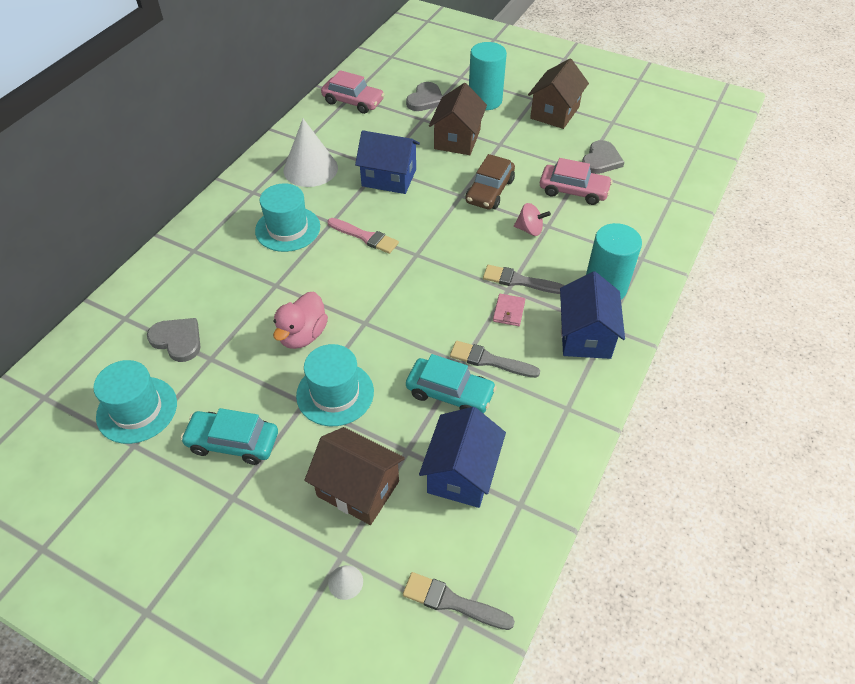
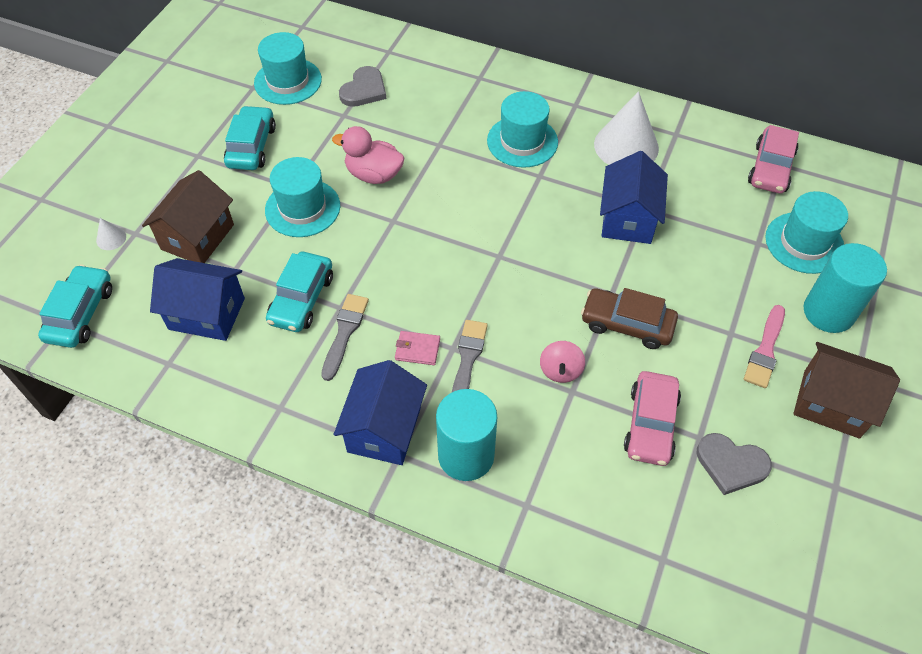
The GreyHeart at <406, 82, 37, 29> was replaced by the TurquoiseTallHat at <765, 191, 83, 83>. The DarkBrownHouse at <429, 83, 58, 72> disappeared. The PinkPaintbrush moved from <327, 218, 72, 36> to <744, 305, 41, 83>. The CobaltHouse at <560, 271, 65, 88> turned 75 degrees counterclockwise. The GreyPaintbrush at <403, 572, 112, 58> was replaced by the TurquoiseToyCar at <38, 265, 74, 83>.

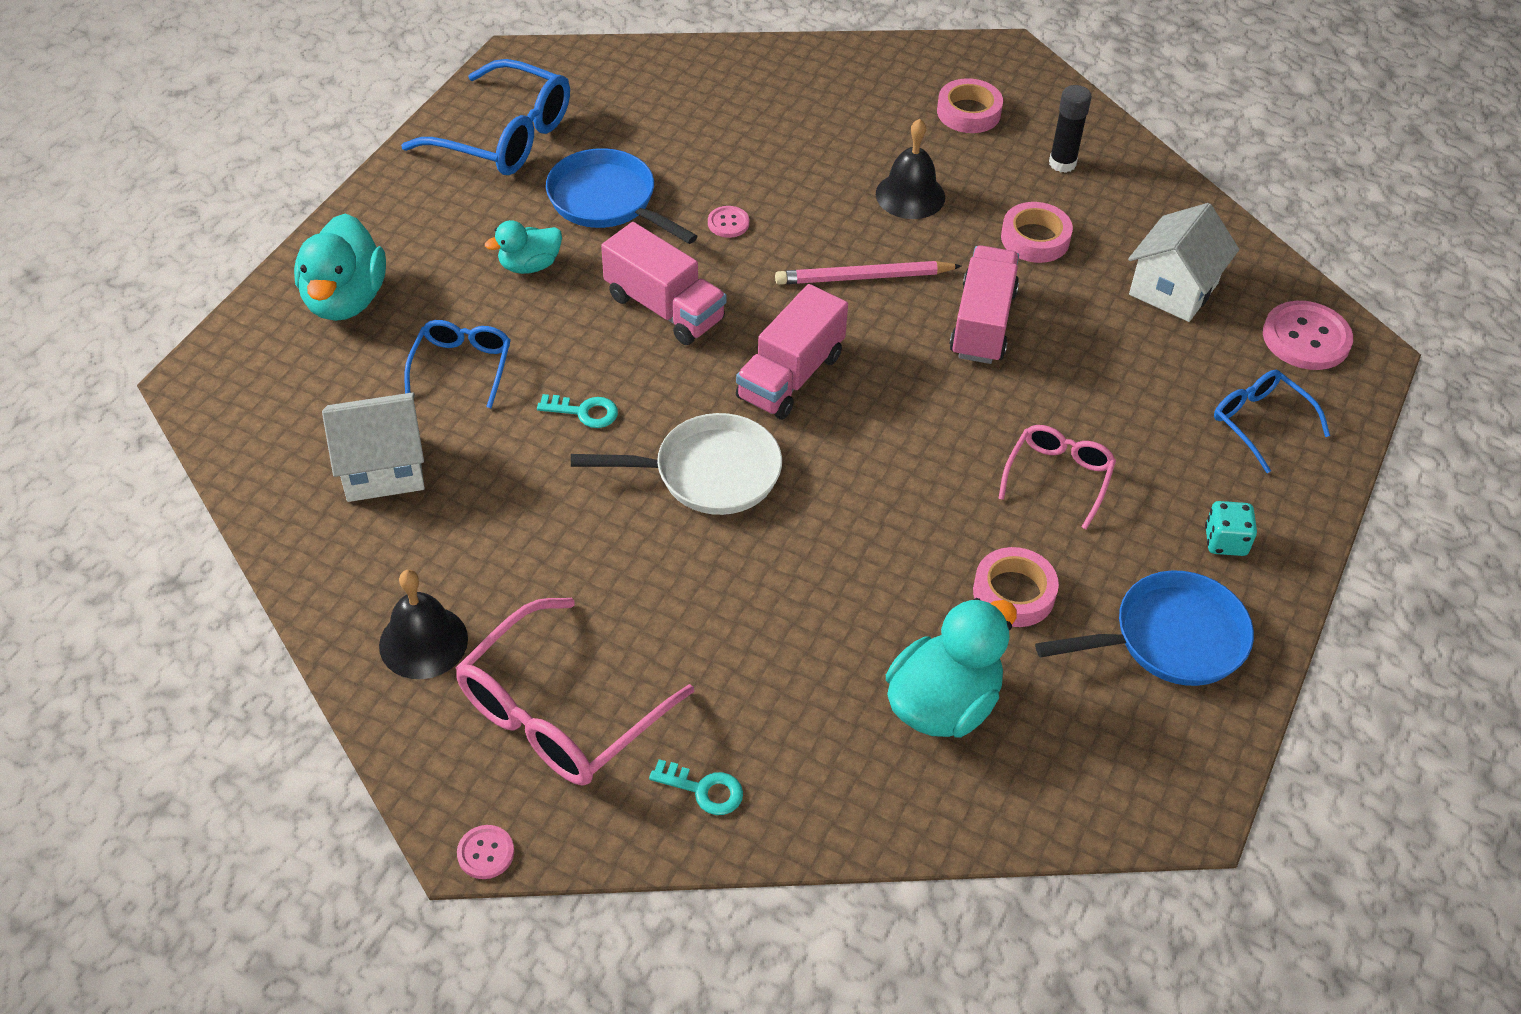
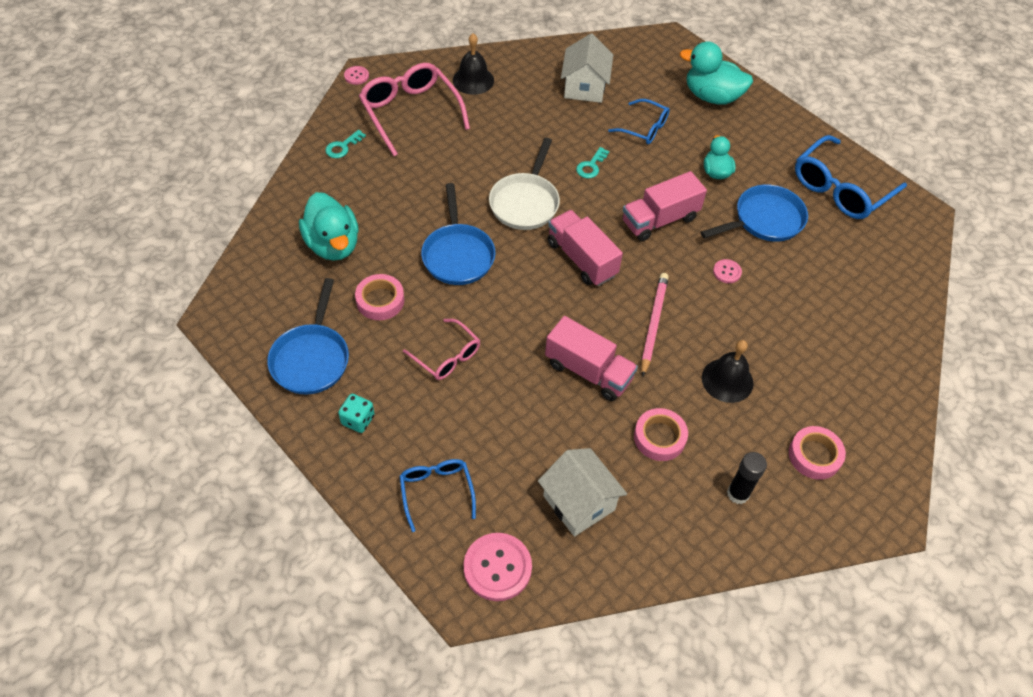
The CobaltEyeglasses at <1214, 370, 116, 103> turned 90 degrees counterclockwise. The CobaltPan at <421, 183, 74, 102> appeared.

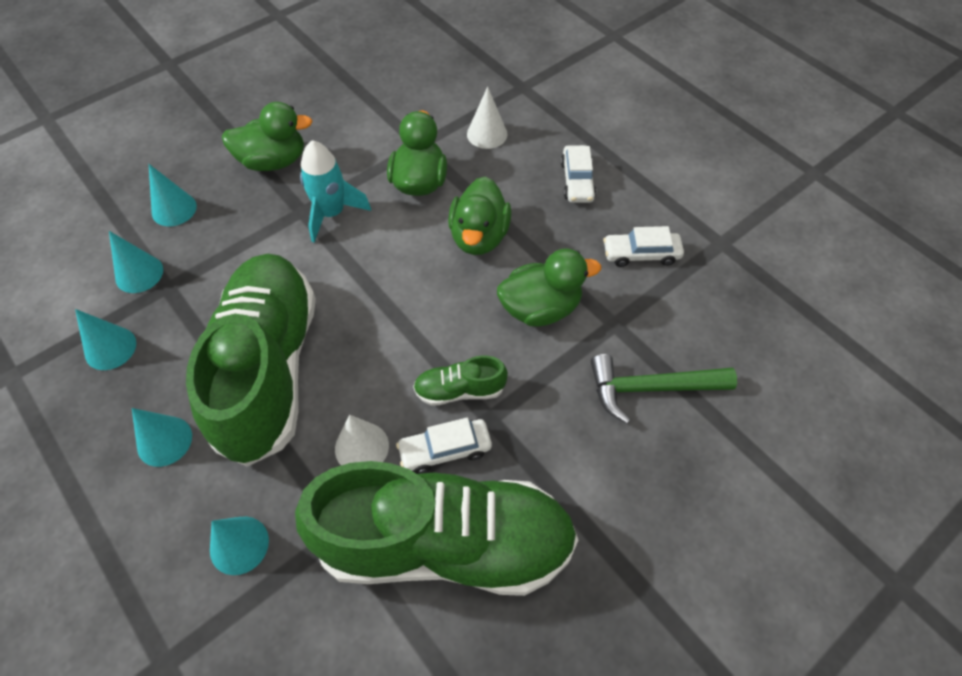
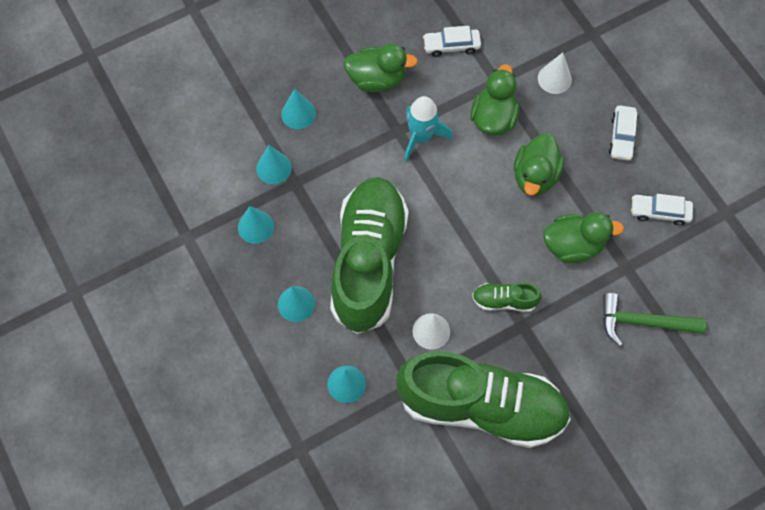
The PureWhiteToyCar moved from <396, 417, 96, 57> to <423, 26, 58, 31>.

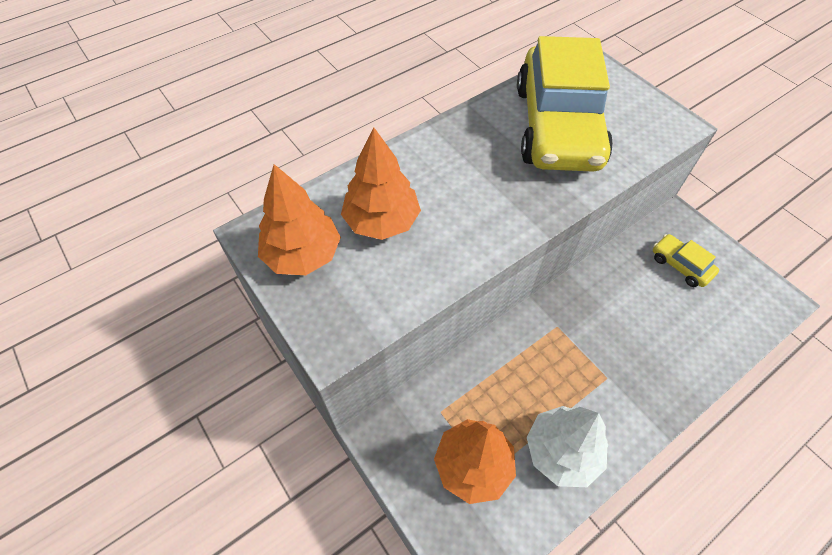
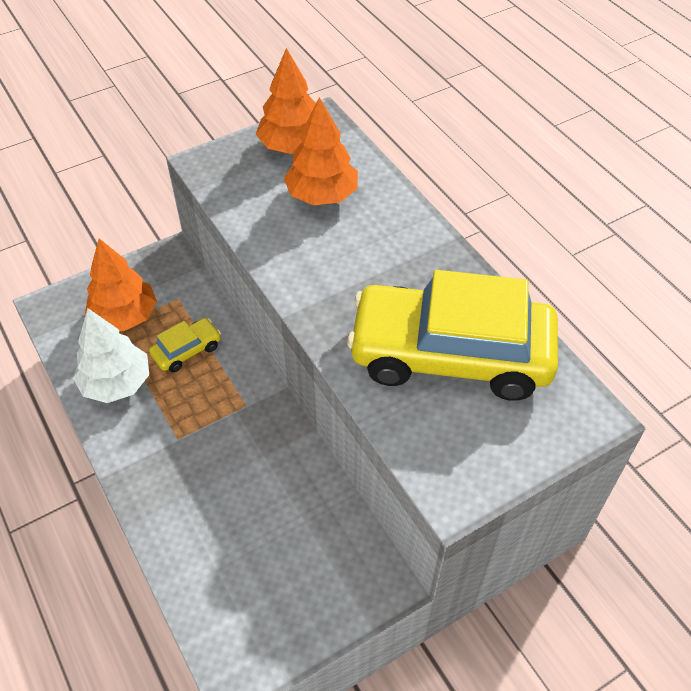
The BrightYellowToyCar moved from <653, 234, 66, 53> to <149, 318, 72, 54>.

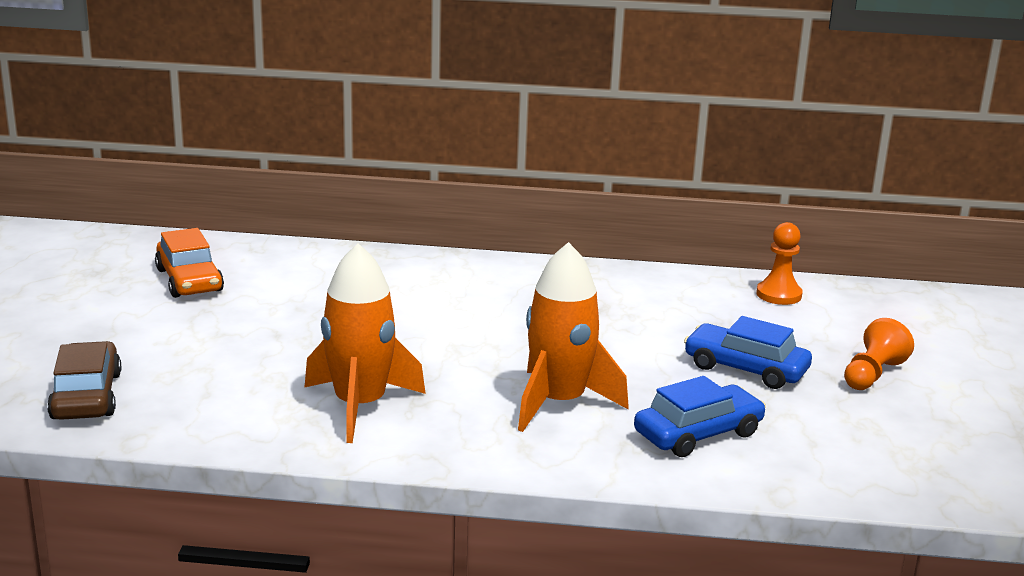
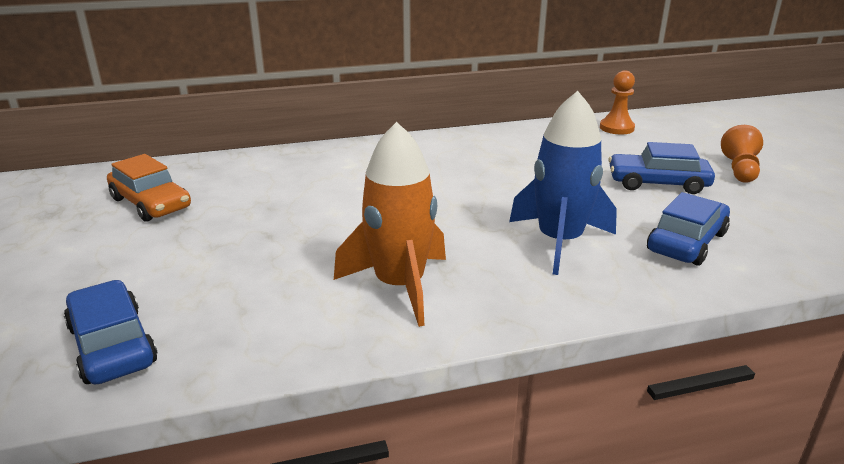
The BrightOrangeSpaceship at <518, 242, 111, 190> became the CobaltSpaceship at <509, 91, 108, 184>. The DarkBrownToyCar at <47, 341, 74, 79> became the CobaltToyCar at <64, 280, 94, 105>.

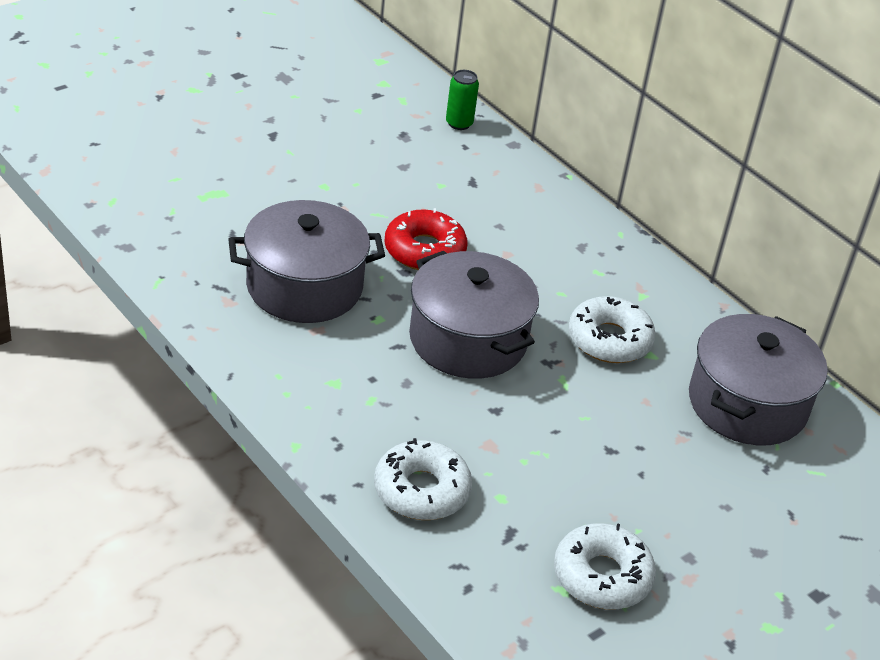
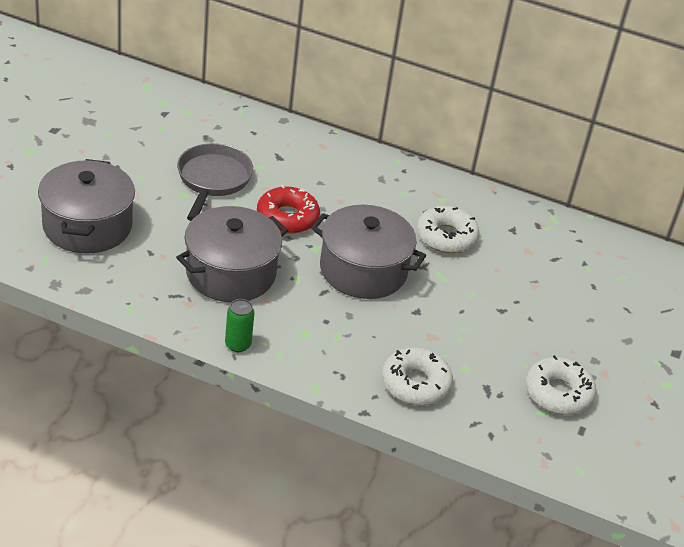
The EmeraldCan moved from <446, 70, 33, 60> to <225, 299, 29, 53>. The GreyStockpot moved from <689, 314, 139, 132> to <38, 159, 97, 95>. The GreyPan at <177, 143, 76, 78> appeared.

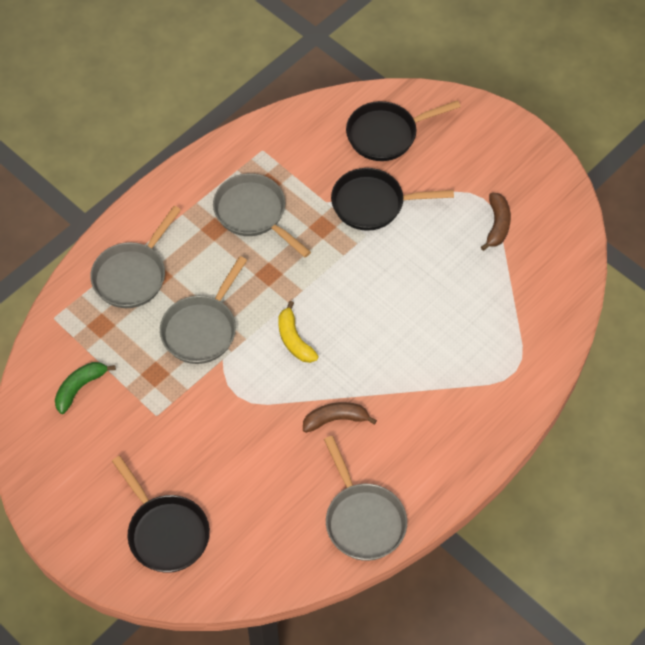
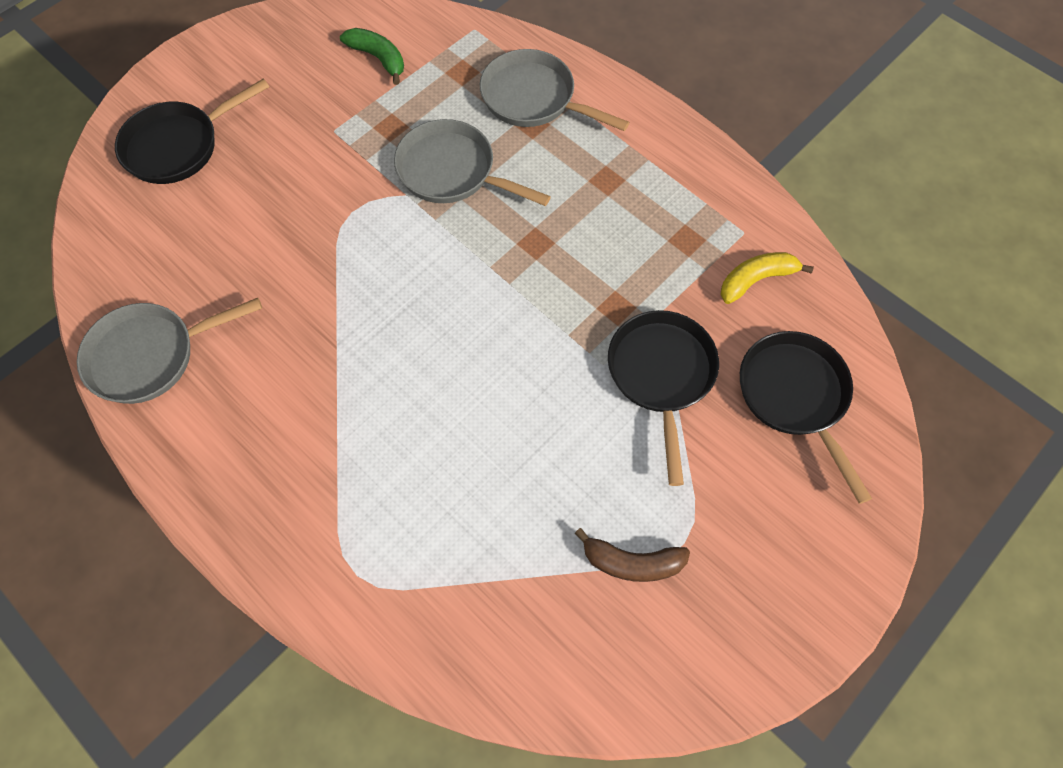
The GreyPan at <213, 173, 98, 84> disappeared. The BrightYellowBananaFruit moved from <278, 301, 41, 62> to <720, 252, 94, 52>. The DarkBrownBananaFruit at <303, 402, 74, 31> disappeared.

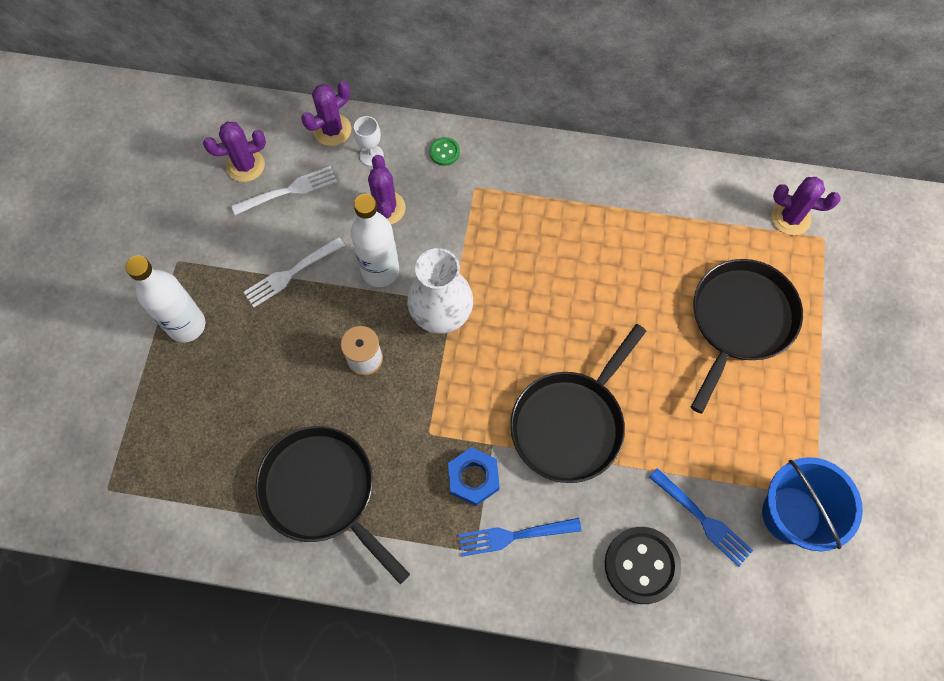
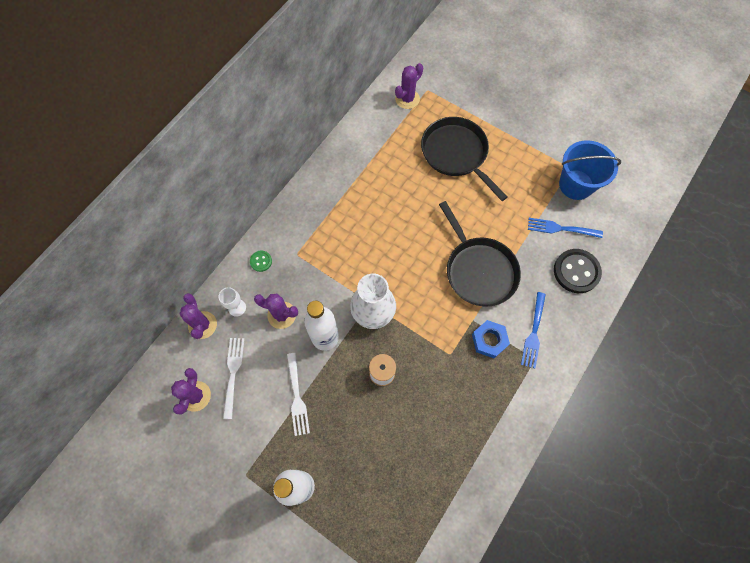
The EbonyPan at <255, 426, 155, 158> disappeared. The CobaltFork at <649, 468, 104, 99> turned 150 degrees counterclockwise.

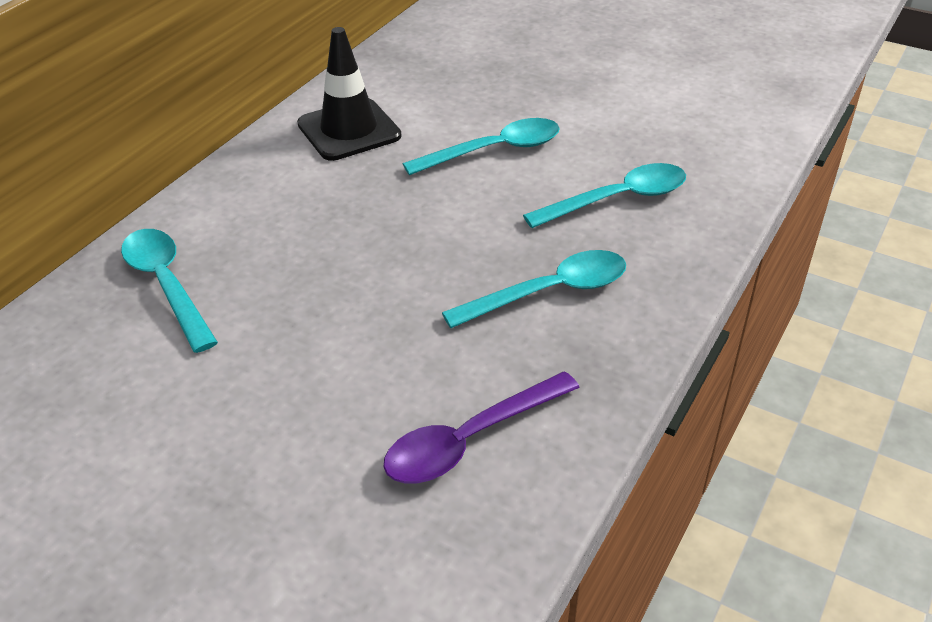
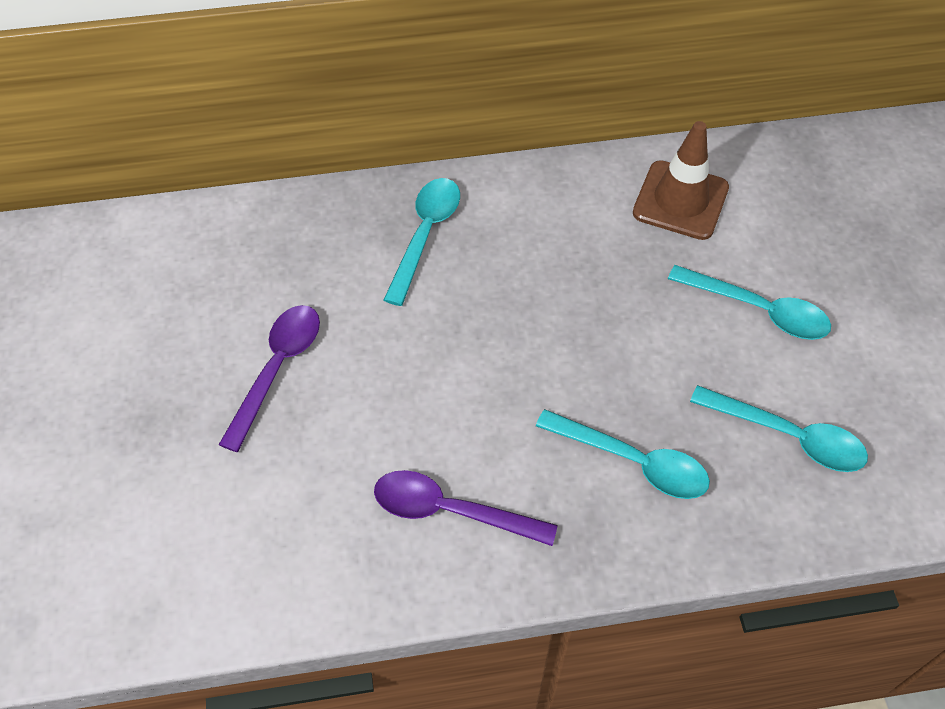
The EbonyTrafficCone at <297, 27, 104, 134> became the DarkBrownTrafficCone at <633, 121, 96, 119>. The VioletTeaspoon at <219, 305, 101, 147> appeared.

